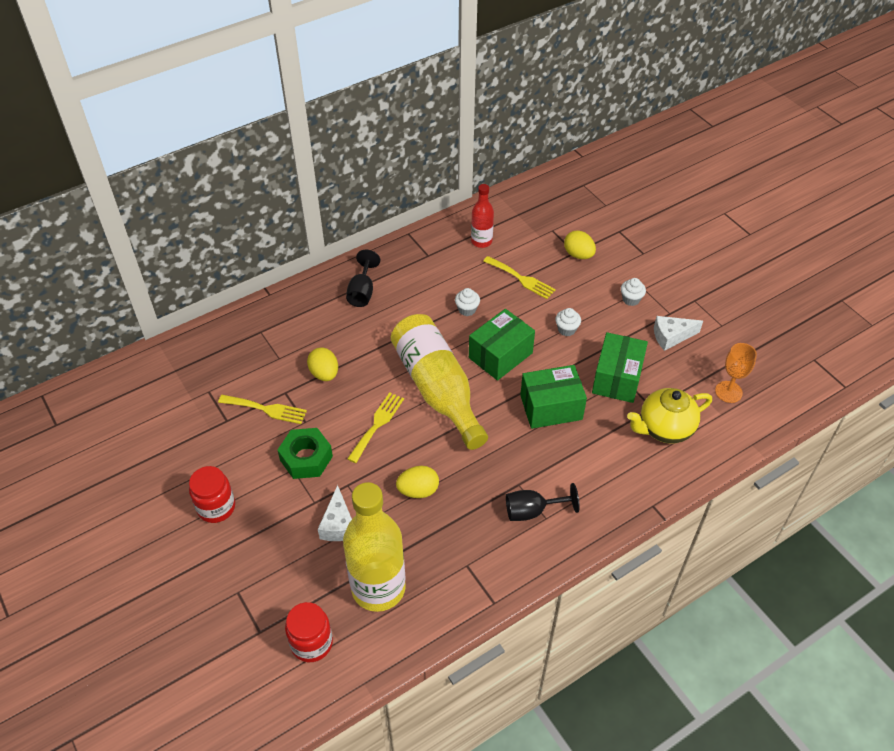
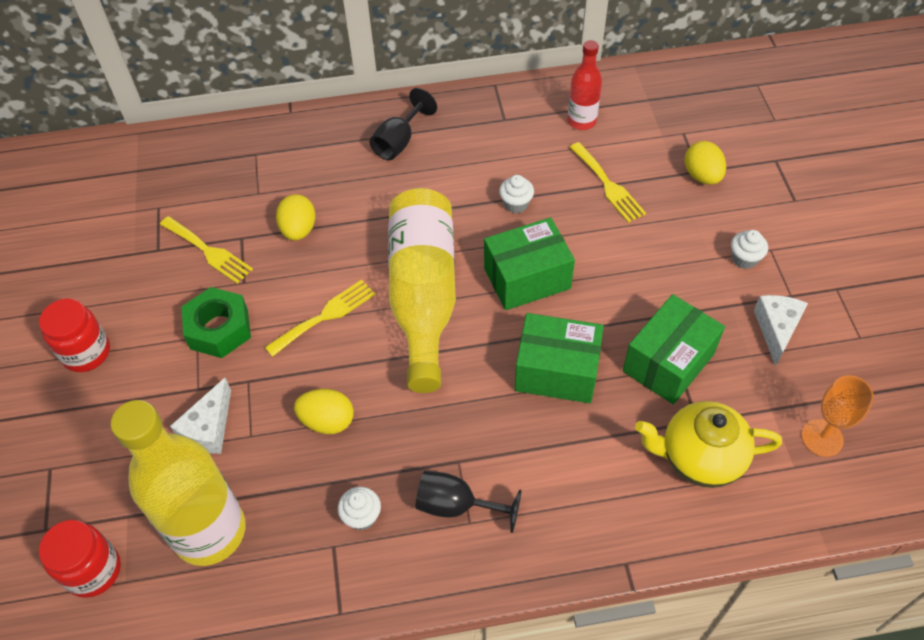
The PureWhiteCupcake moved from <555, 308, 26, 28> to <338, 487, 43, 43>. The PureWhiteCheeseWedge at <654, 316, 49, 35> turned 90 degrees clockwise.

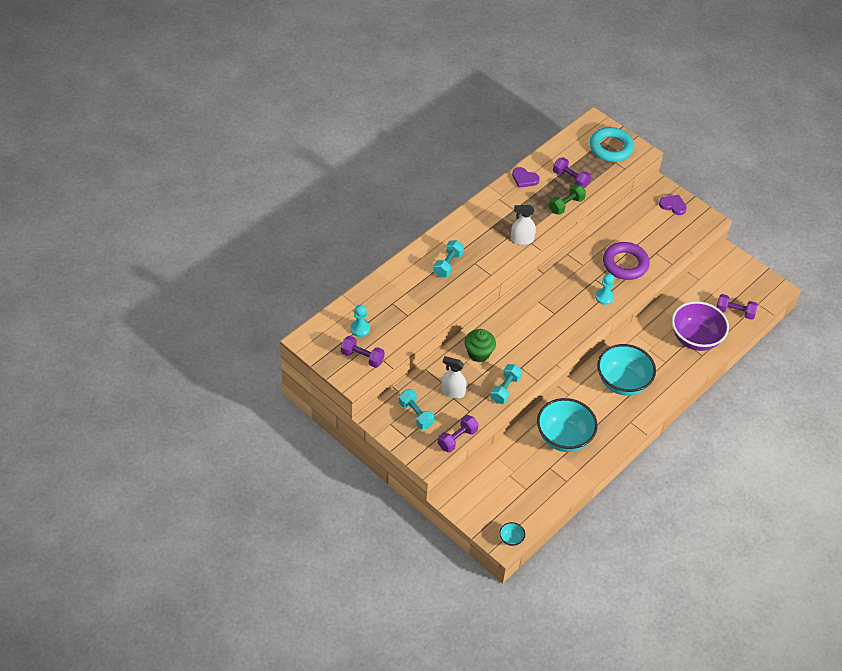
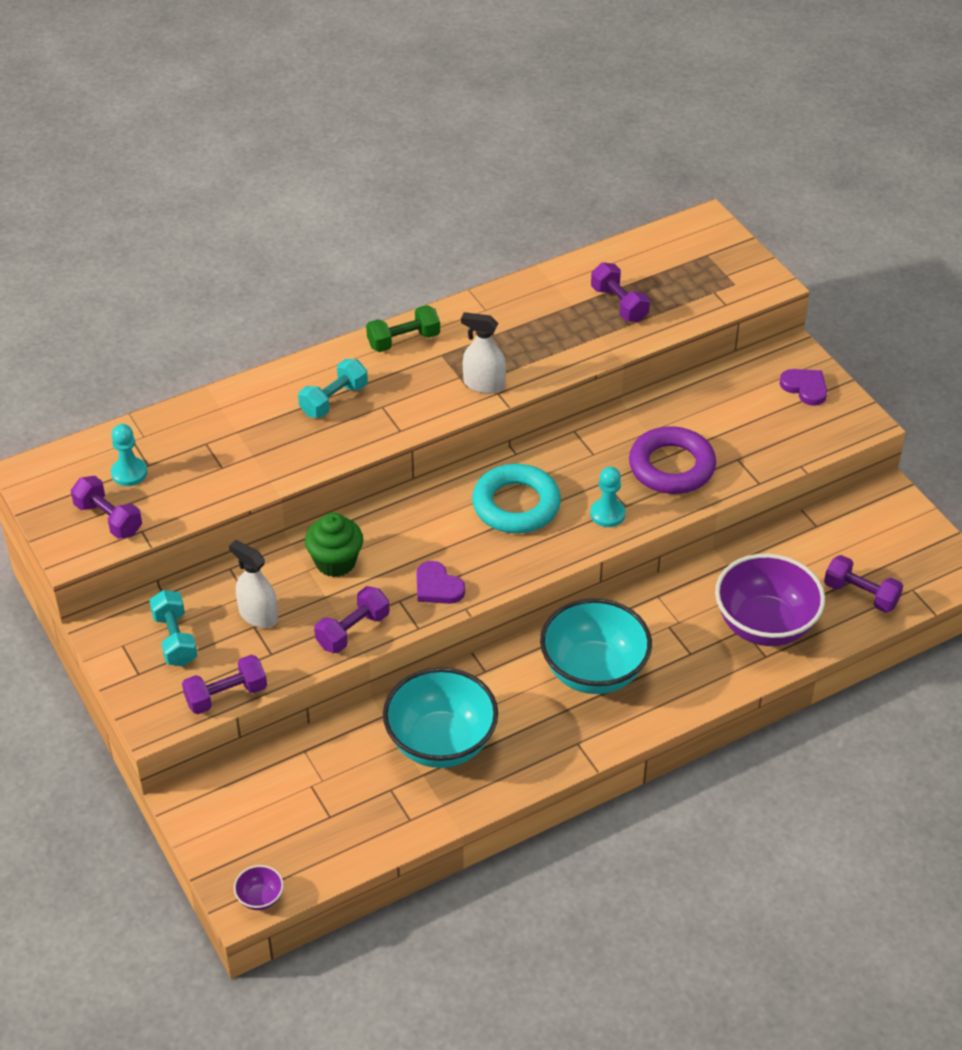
The TurquoiseTorus moved from <590, 127, 44, 35> to <472, 464, 89, 69>. The VioletHeart moved from <512, 167, 28, 21> to <416, 561, 49, 43>. The EmeraldDumbbell moved from <549, 184, 37, 31> to <366, 305, 74, 47>. The TurquoiseDumbbell at <490, 364, 32, 40> became the VioletDumbbell at <314, 586, 75, 67>. The TurquoiseServingBowl at <499, 522, 26, 24> became the VioletServingBowl at <234, 865, 50, 45>.

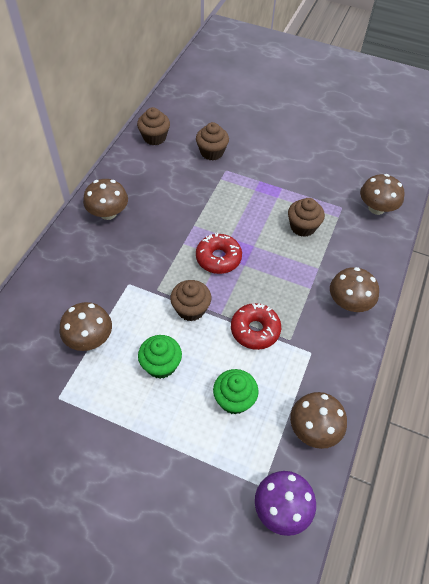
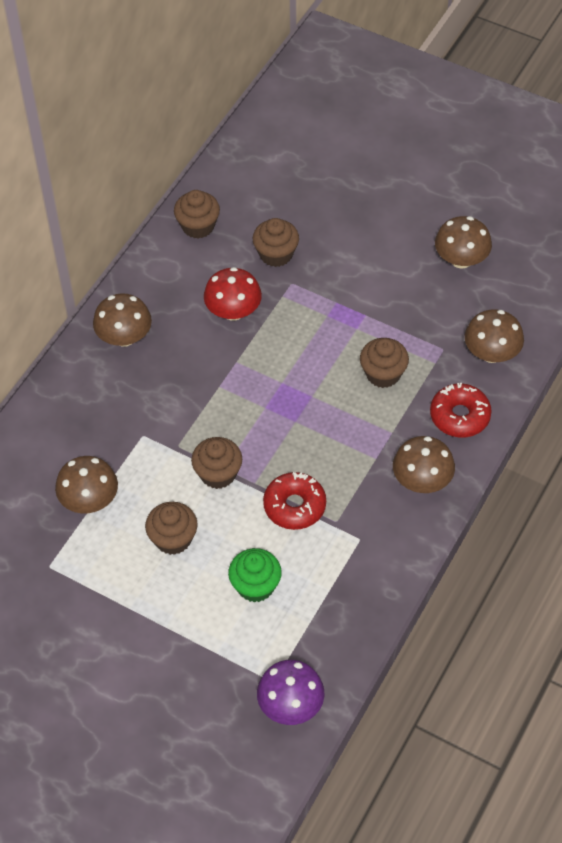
The RedDoughnut moved from <196, 233, 46, 41> to <430, 383, 62, 55>. The EmeraldCupcake at <138, 335, 44, 44> became the DarkBrownCupcake at <145, 502, 53, 53>. The DarkBrownToadstool moved from <290, 392, 57, 57> to <435, 216, 57, 53>. The RedToadstool at <204, 267, 58, 54> appeared.

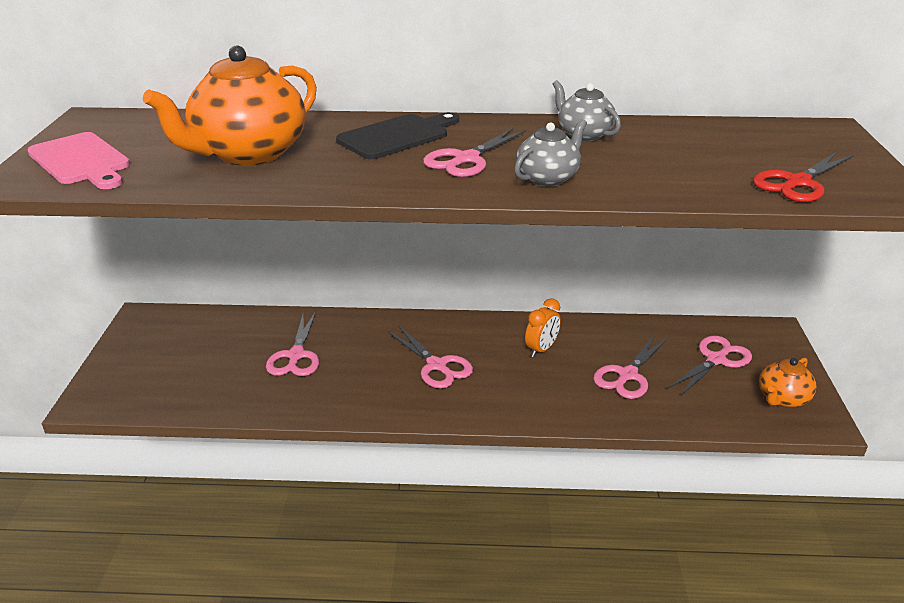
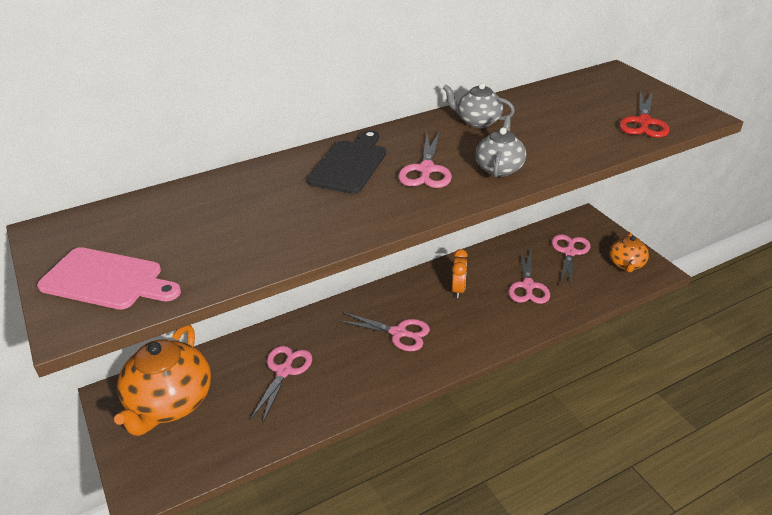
The BrightOrangeTeaPot moved from <143, 45, 174, 121> to <114, 325, 97, 111>. The PinkScissors at <266, 311, 53, 65> turned 135 degrees counterclockwise.

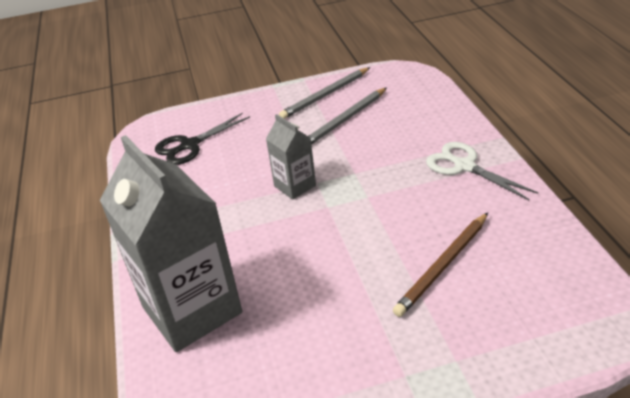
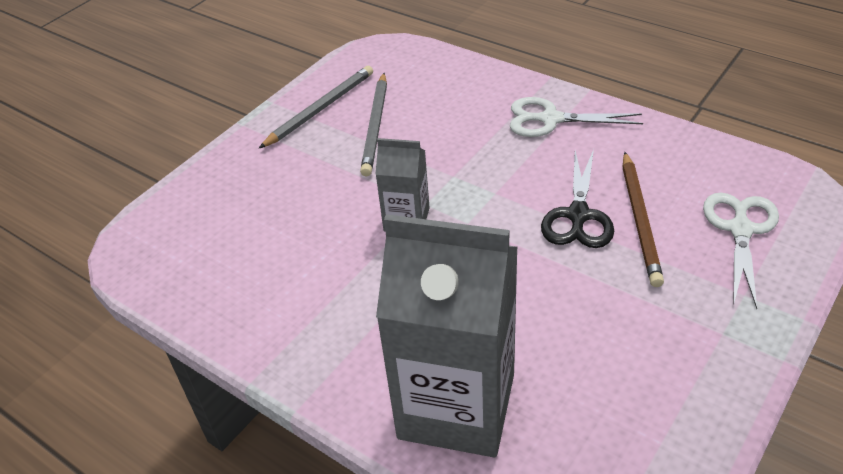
The GreyLeadPencil at <279, 67, 91, 52> turned 150 degrees counterclockwise. The EbonyScissors moved from <155, 113, 95, 52> to <541, 149, 73, 99>. The PureWhiteScissors at <703, 192, 76, 117> appeared.

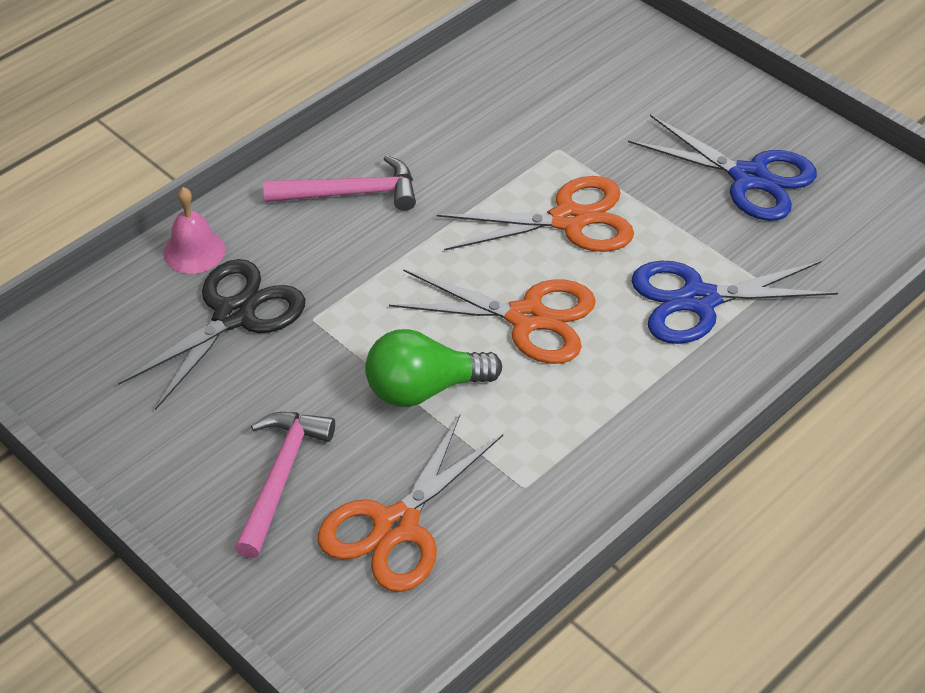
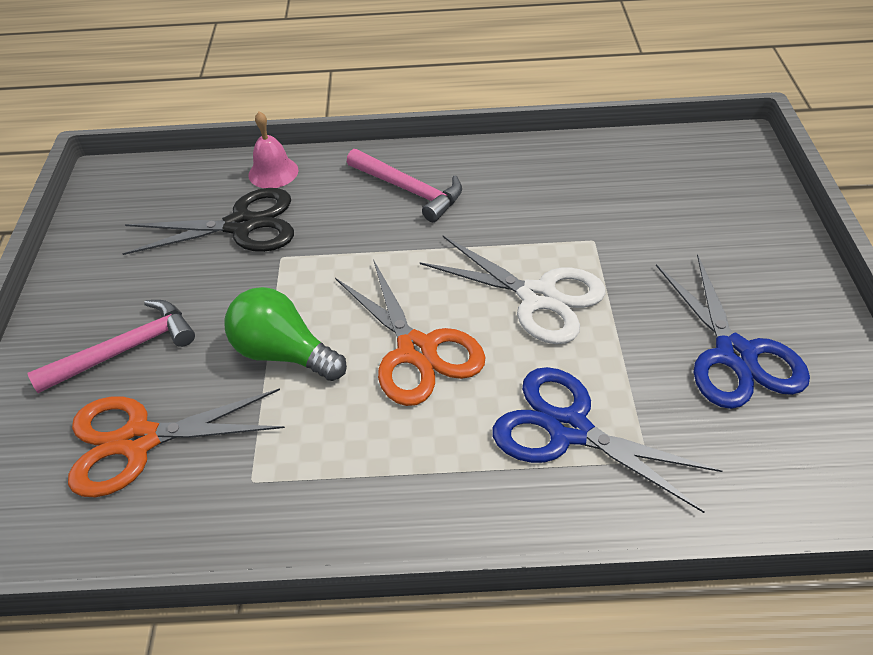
The BrightOrangeScissors at <437, 176, 197, 76> became the PureWhiteScissors at <420, 236, 186, 108>.

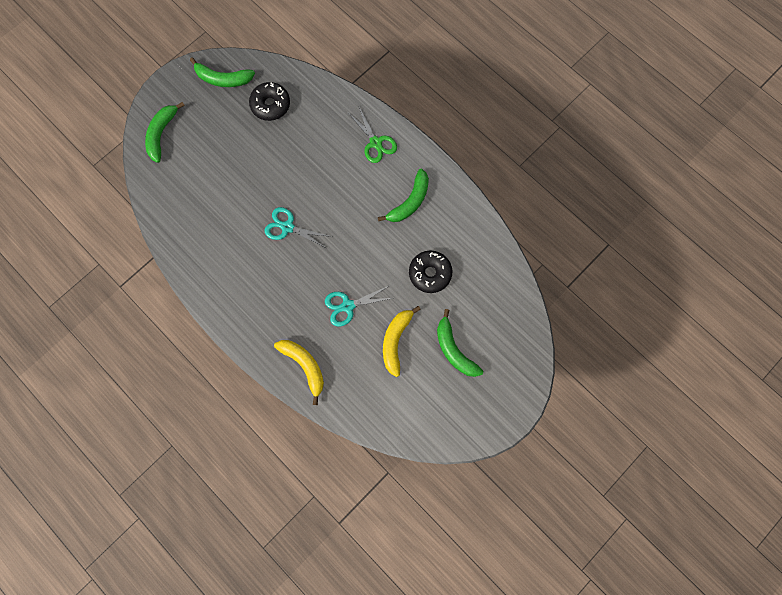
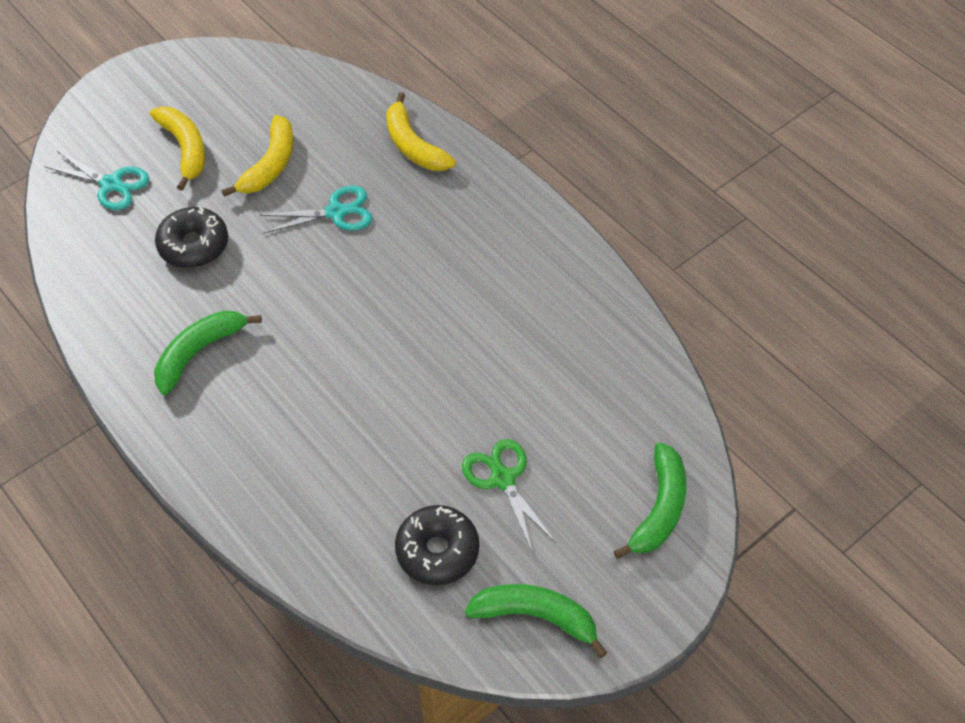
The EmeraldScissors moved from <348, 107, 49, 56> to <462, 439, 94, 114>. The TurquoiseScissors moved from <265, 207, 67, 41> to <44, 151, 105, 59>. The EmeraldBananaFruit at <437, 309, 46, 68> became the BrightYellowBananaFruit at <150, 107, 55, 84>.

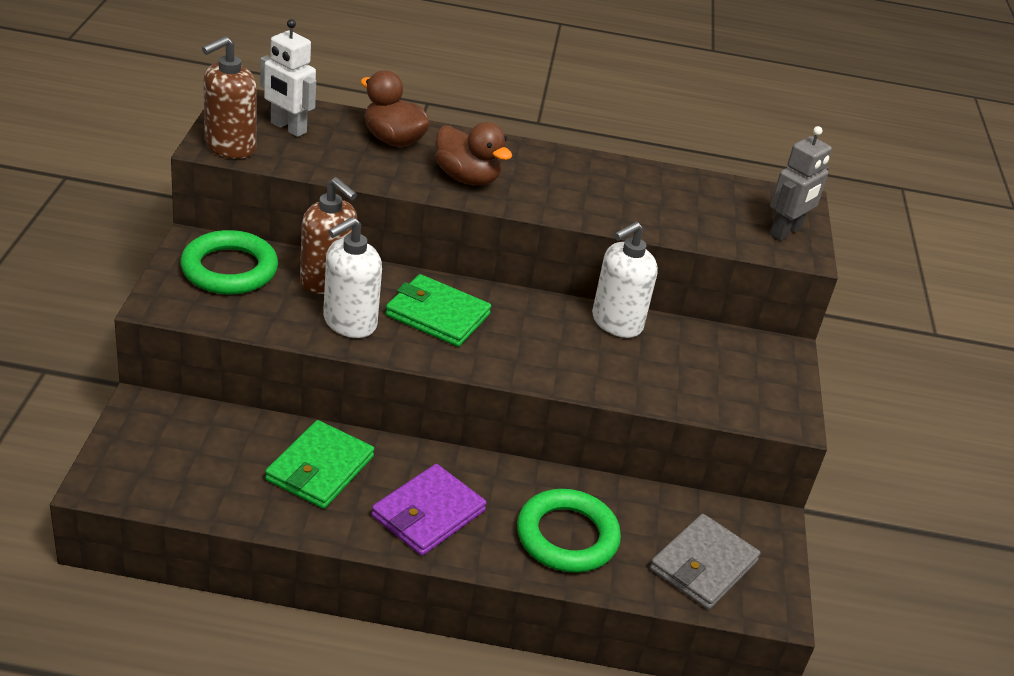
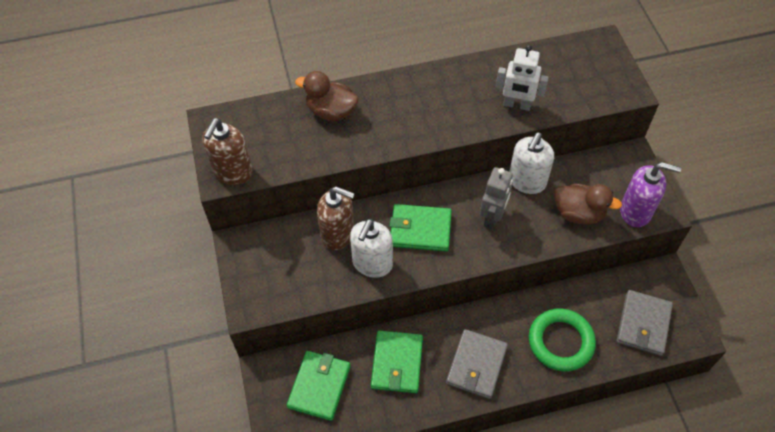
The PureWhiteToyRobot moved from <260, 19, 56, 118> to <496, 45, 53, 66>. The DarkBrownRubberDuck moved from <435, 122, 77, 63> to <554, 184, 68, 40>. The GreyToyRobot moved from <770, 126, 62, 115> to <480, 167, 33, 63>. The EmeraldTorus at <180, 230, 98, 64> disappeared. The VioletCardWallet at <371, 464, 116, 92> became the GreyCardWallet at <446, 329, 62, 70>. The VioletPumpBottle at <620, 162, 61, 65> appeared. The EmeraldCardWallet at <287, 351, 64, 70> appeared.

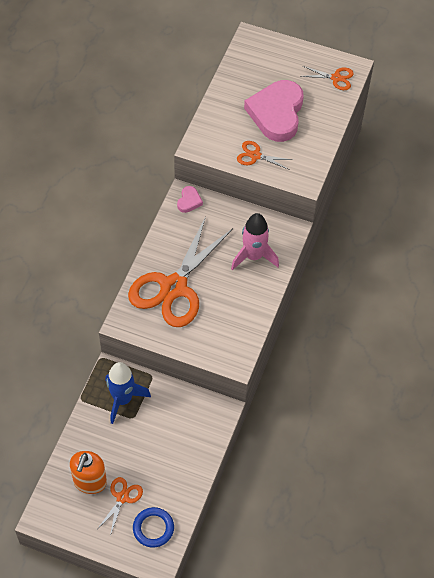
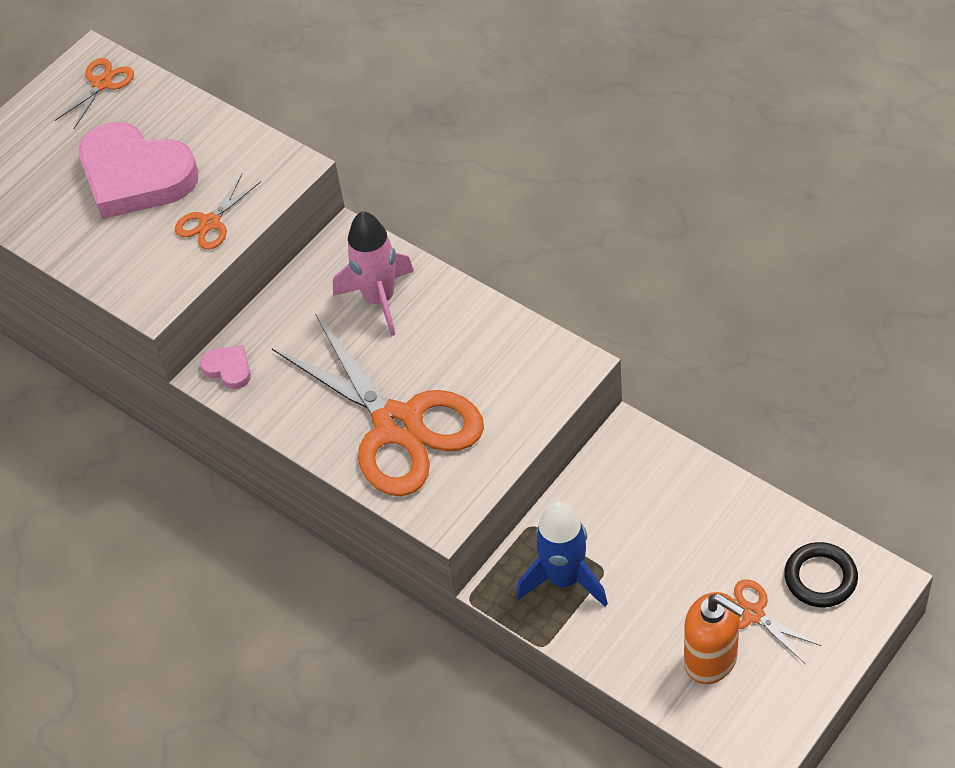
The CobaltTorus at <133, 507, 41, 41> became the EbonyTorus at <784, 542, 74, 66>.

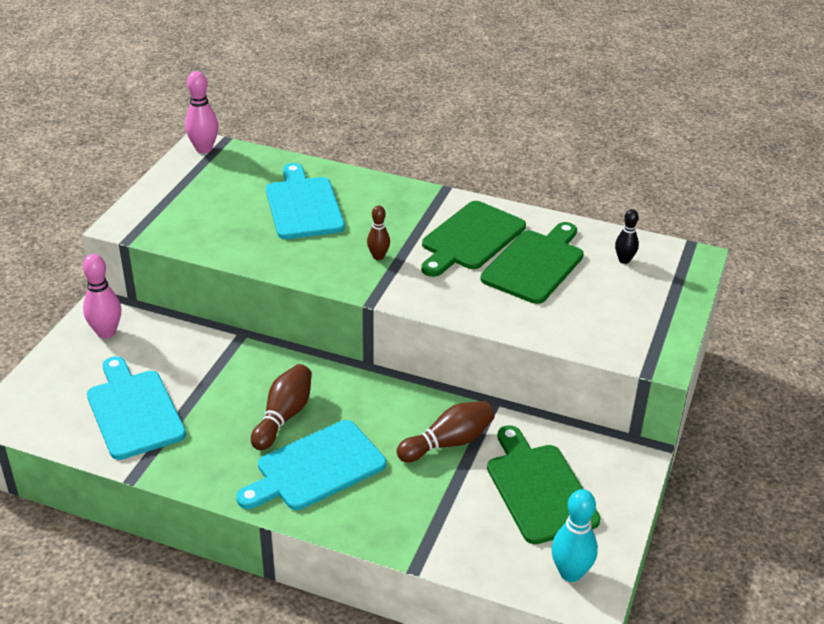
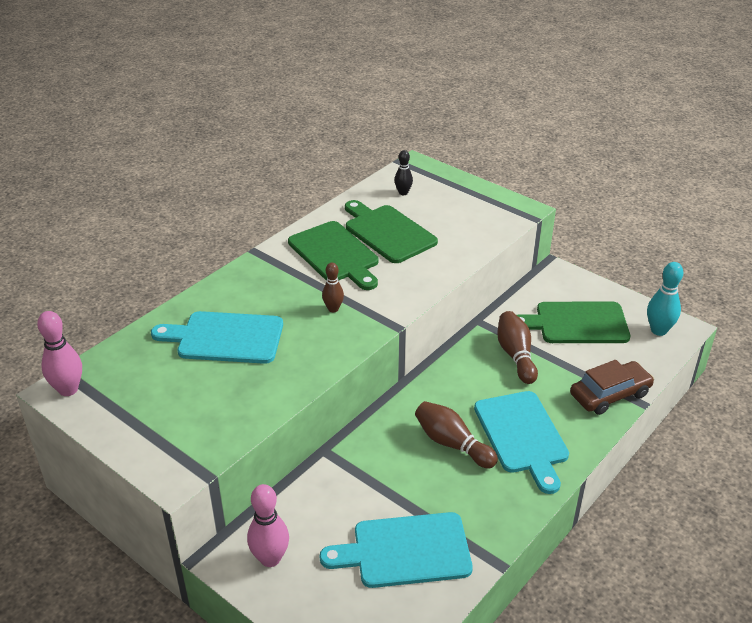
The DarkBrownToyCar at <570, 360, 84, 55> appeared.

